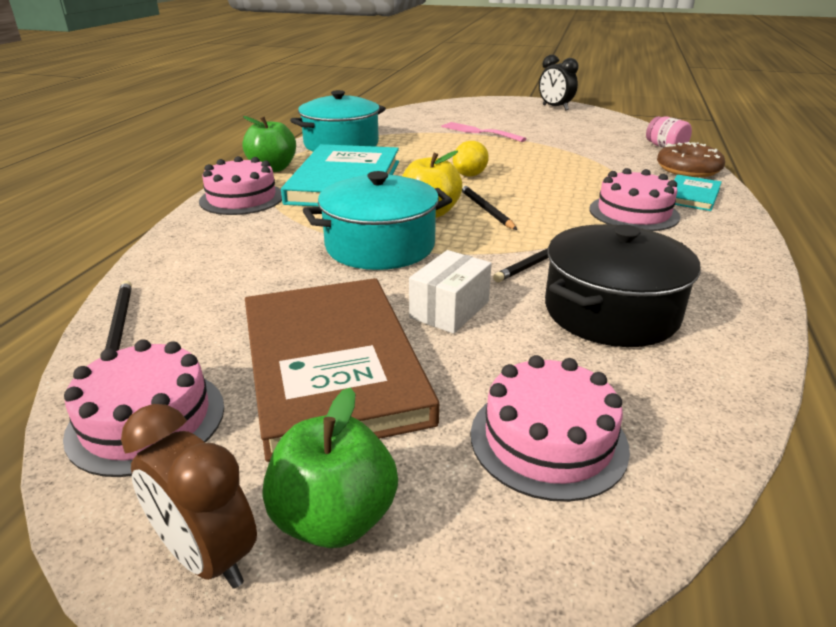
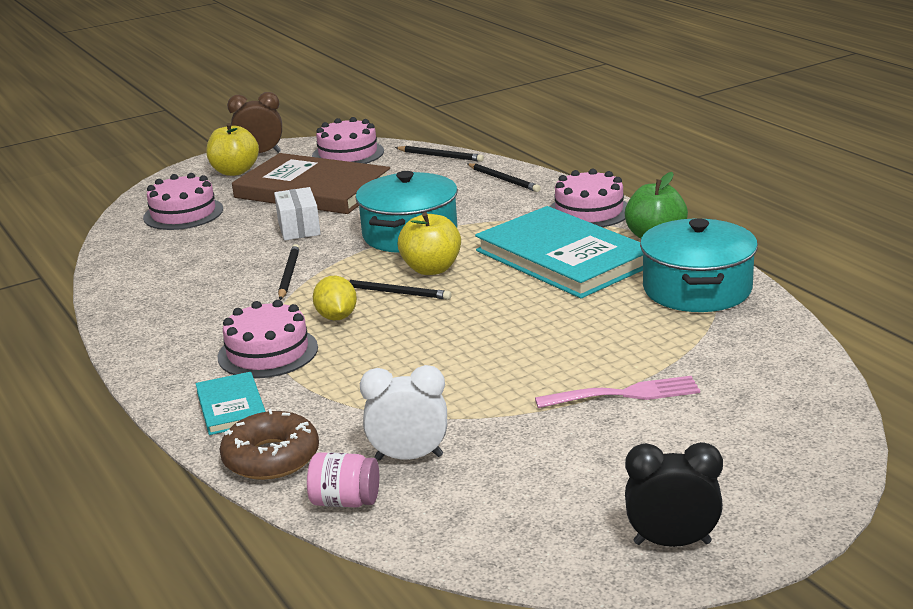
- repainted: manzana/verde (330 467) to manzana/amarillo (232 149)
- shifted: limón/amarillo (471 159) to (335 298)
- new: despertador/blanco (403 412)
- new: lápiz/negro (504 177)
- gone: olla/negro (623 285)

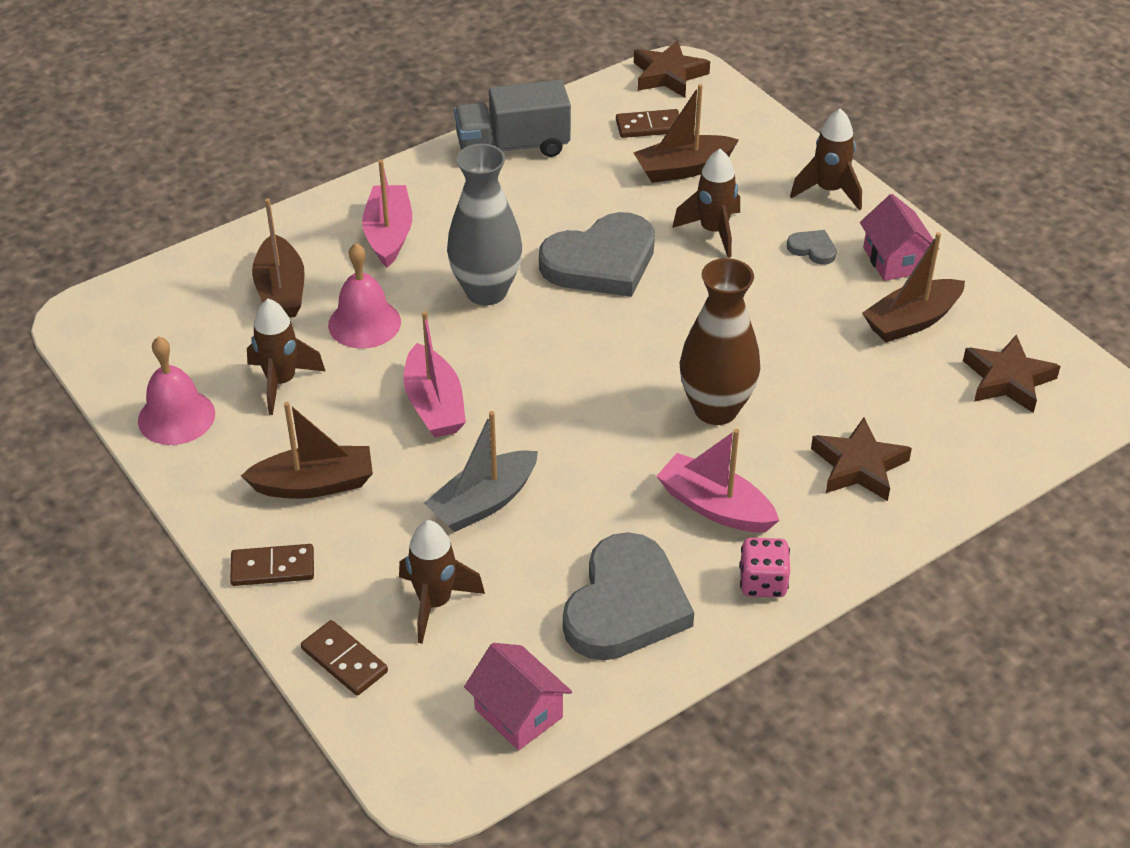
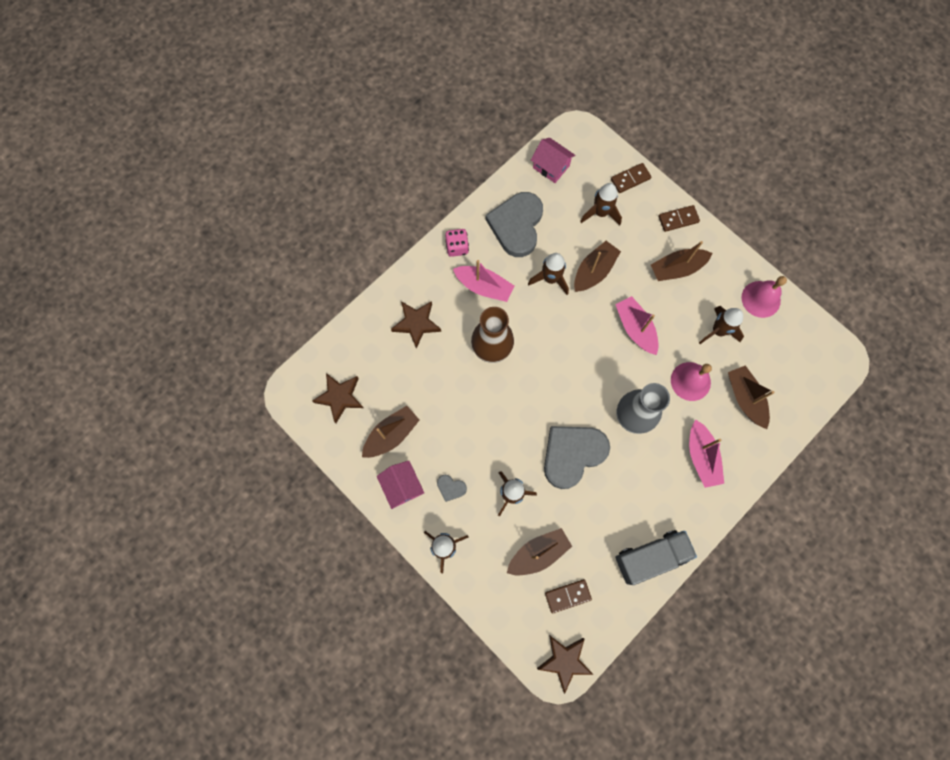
- new: cohete/marrón (548 274)
- repainted: barco/gris (481 471) to barco/marrón (597 266)
- rotated: ficha de dominó/marrón (344 658) = (631 178) 60 degrees counterclockwise

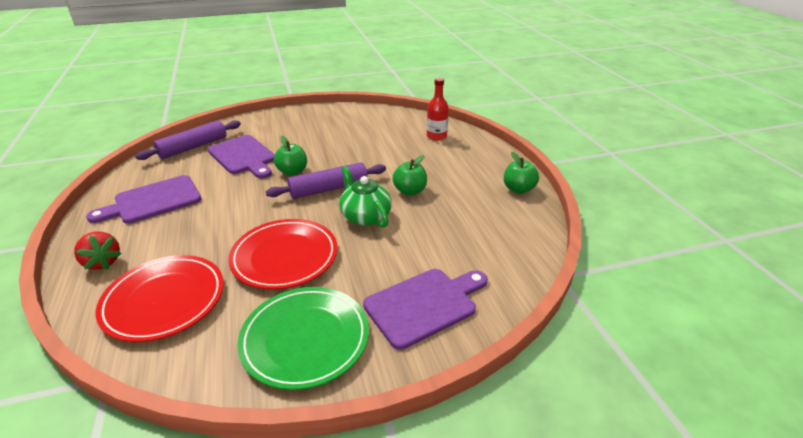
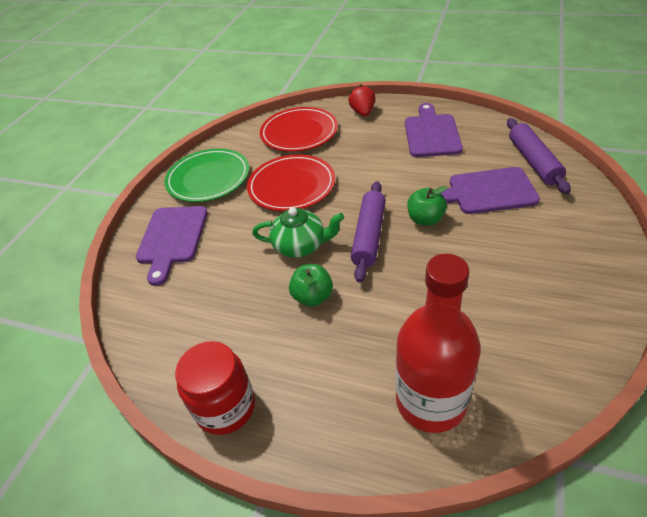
- swapped: manzana/verde (521 173) to tarro/rojo (215 388)
- rotated: fresa/rojo (98 250) = (361 100) 90 degrees clockwise
- scaled: botella/rojo (438 109) = (438 343) x1.88

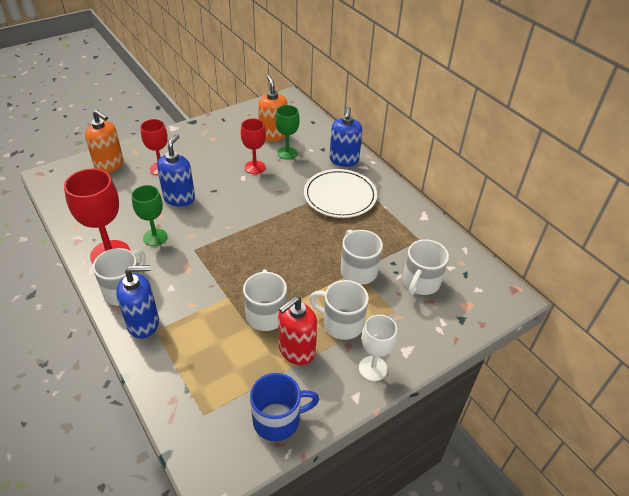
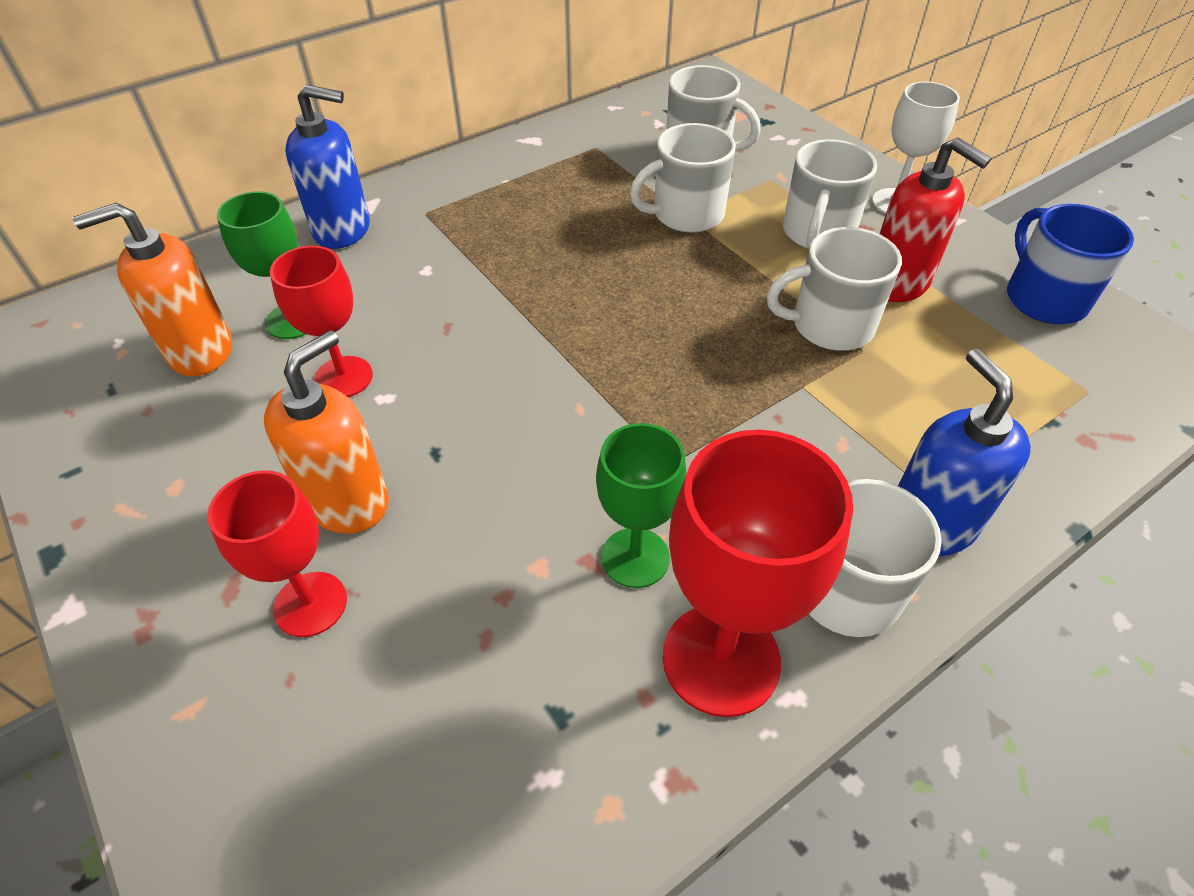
- shifted: dispensador de jabón/naranja (104 141) to (326 432)
- gone: dispensador de jabón/azul (176 170)
- gone: plato/blanco (340 193)

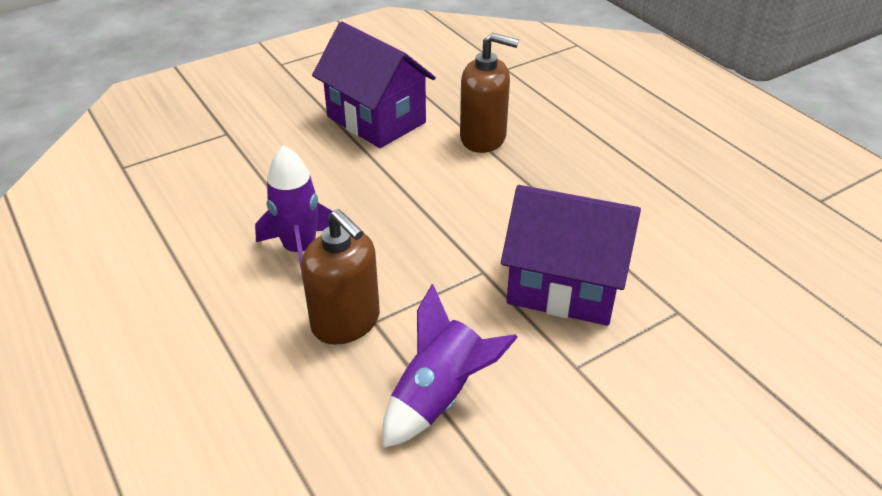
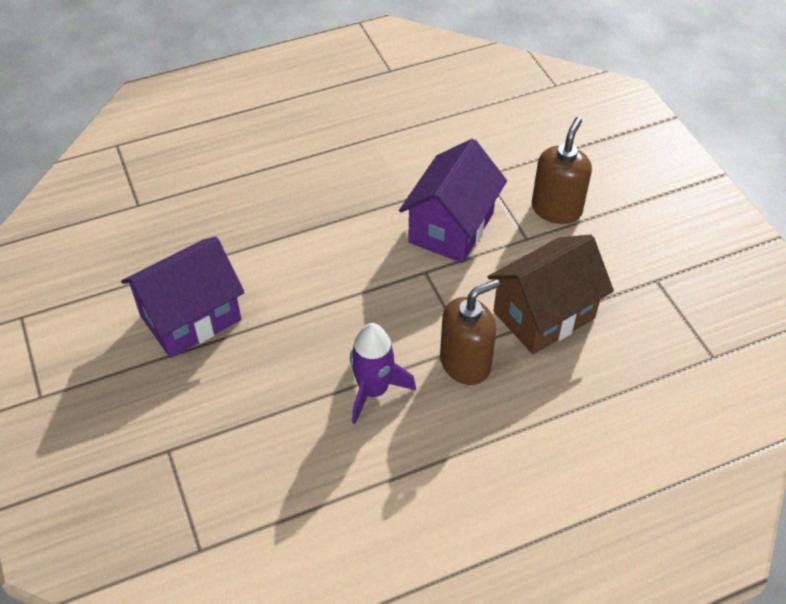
- swapped: cohete/morado (450 366) to casa/marrón (551 294)
- shifted: dispensador de jabón/marrón (489 93) to (562 170)

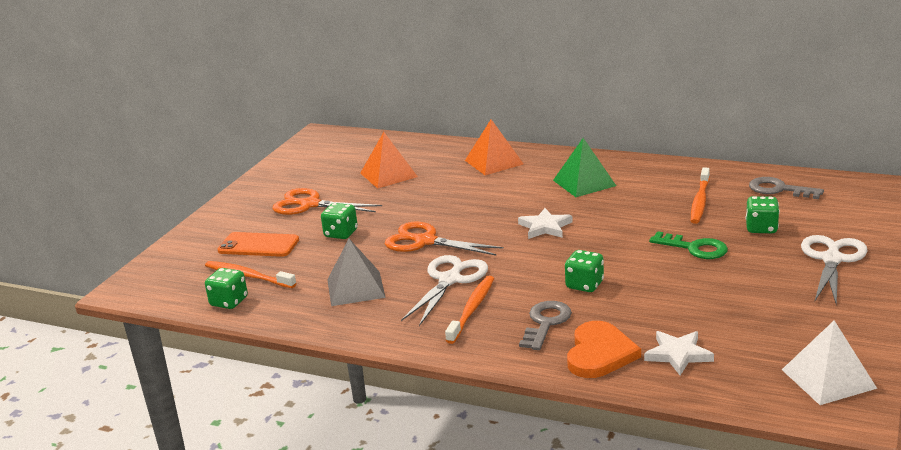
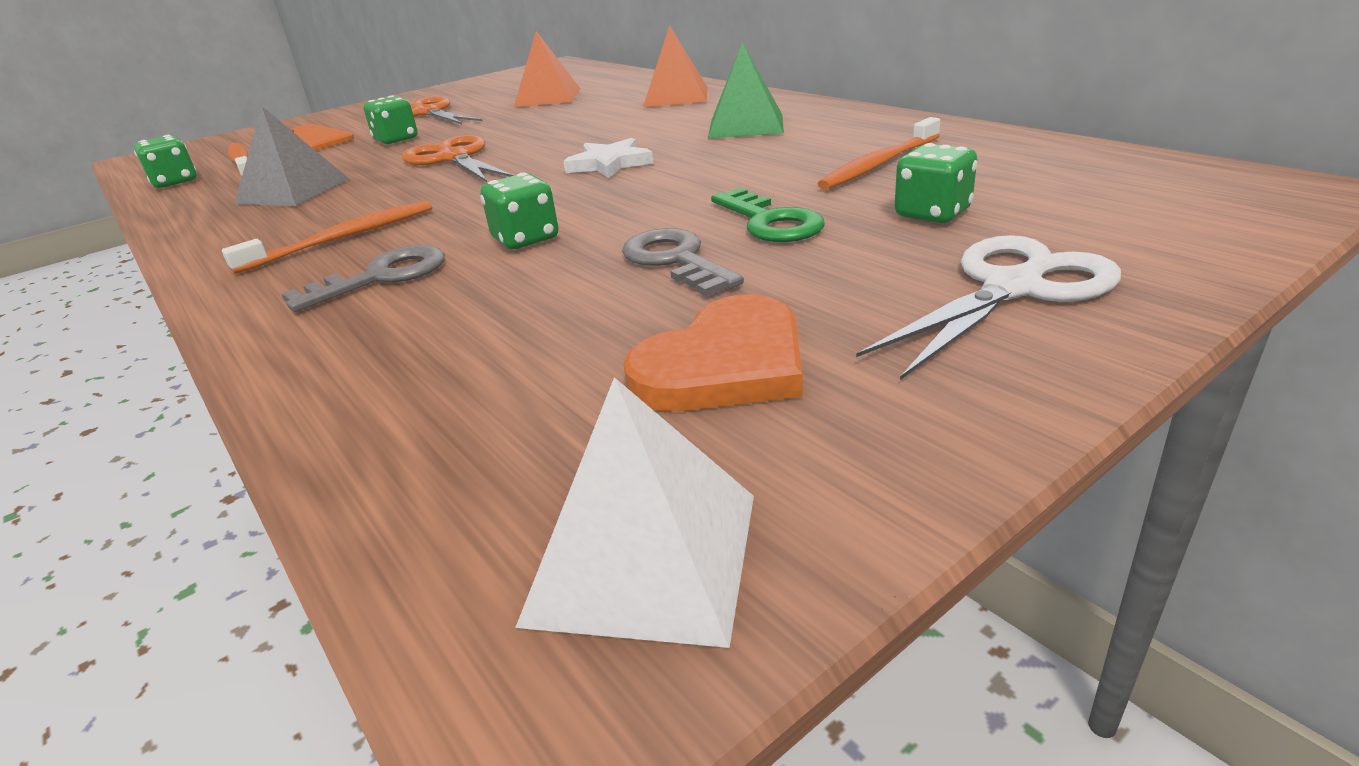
- shifted: llave/gris (786 188) to (683 262)
- shifted: corazón/naranja (604 349) to (713 352)
- gone: tijeras/blanco (444 290)
- gone: estrella/blanco (679 353)

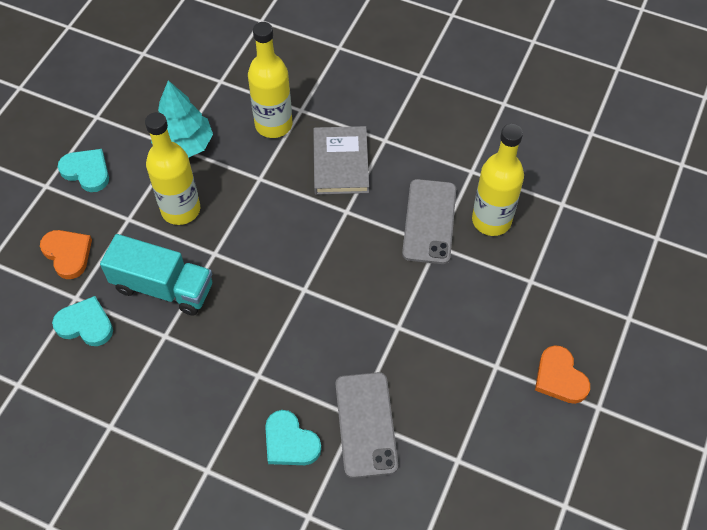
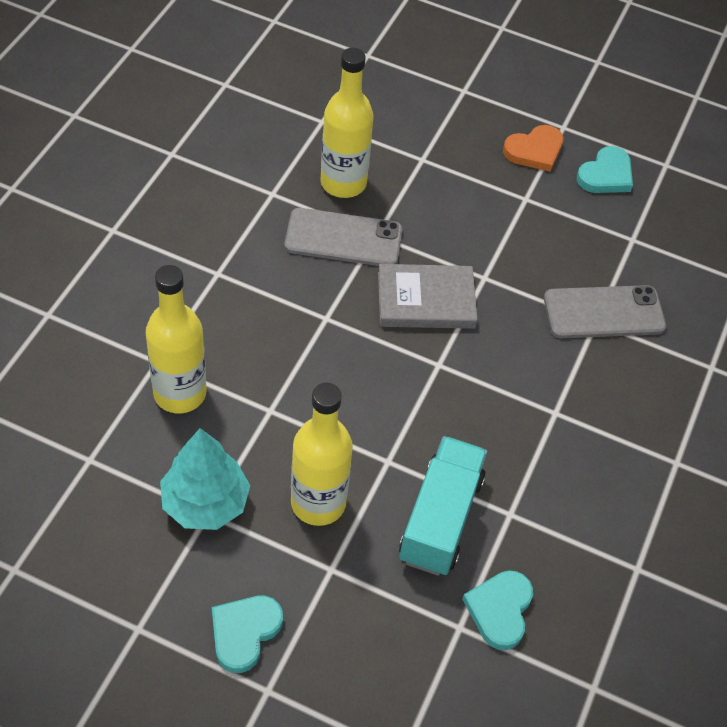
- shifted: libro/gris (341 160) to (428 296)
- shifted: corazón/turquesa (293 437) to (605 169)
- gone: corazón/naranja (66 254)

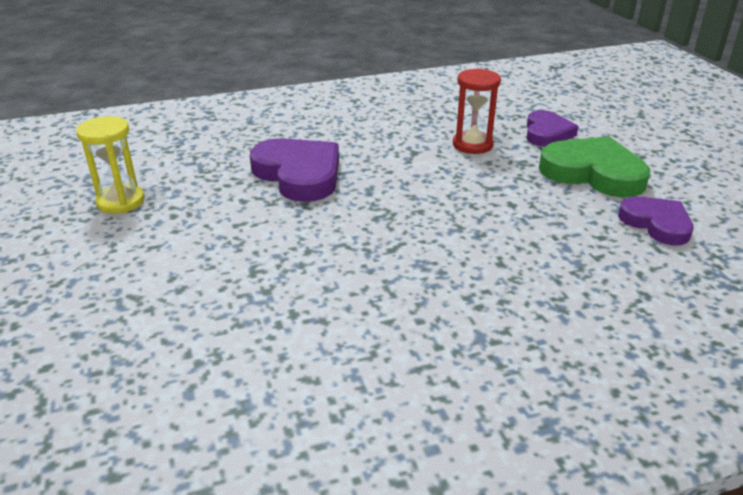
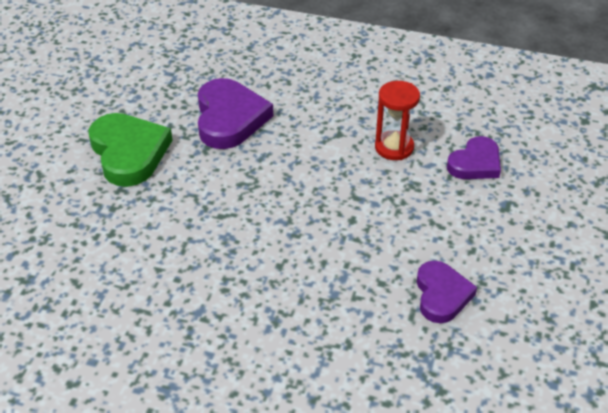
- shifted: corazón/verde (594 167) to (131 150)
- gone: reloj de arena/amarillo (110 165)

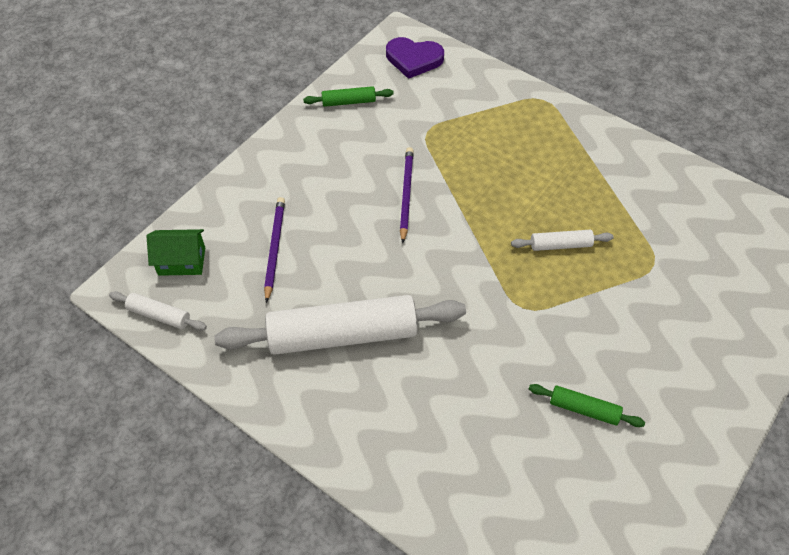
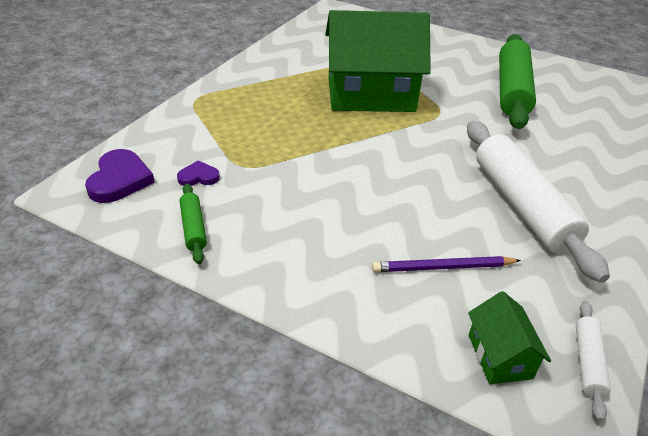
- new: corazón/morado (198 173)
- swapped: rodillo/blanco (562 240) to casa/verde (378 61)
- scaled: rodillo/verde (587 405) = (517 81) x2.24
- gone: lápiz/morado (407 195)

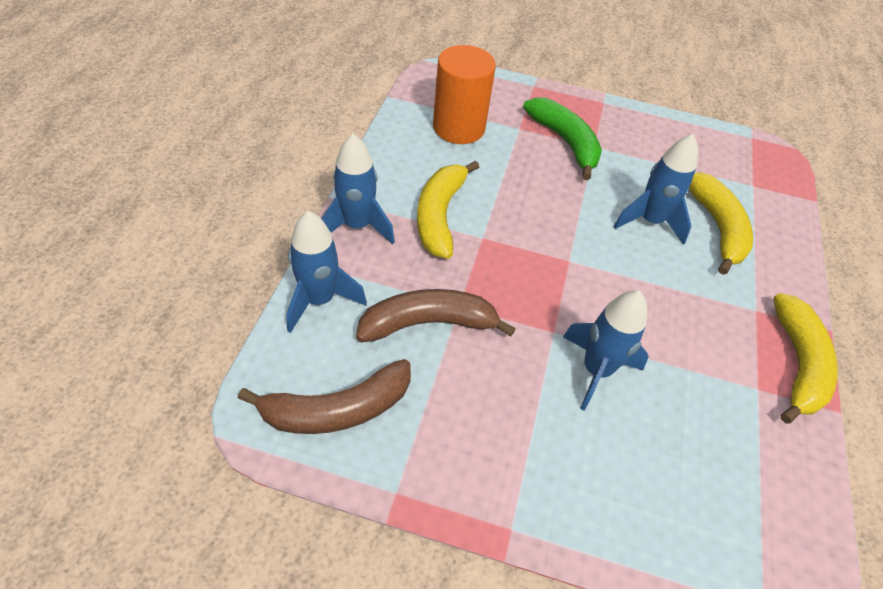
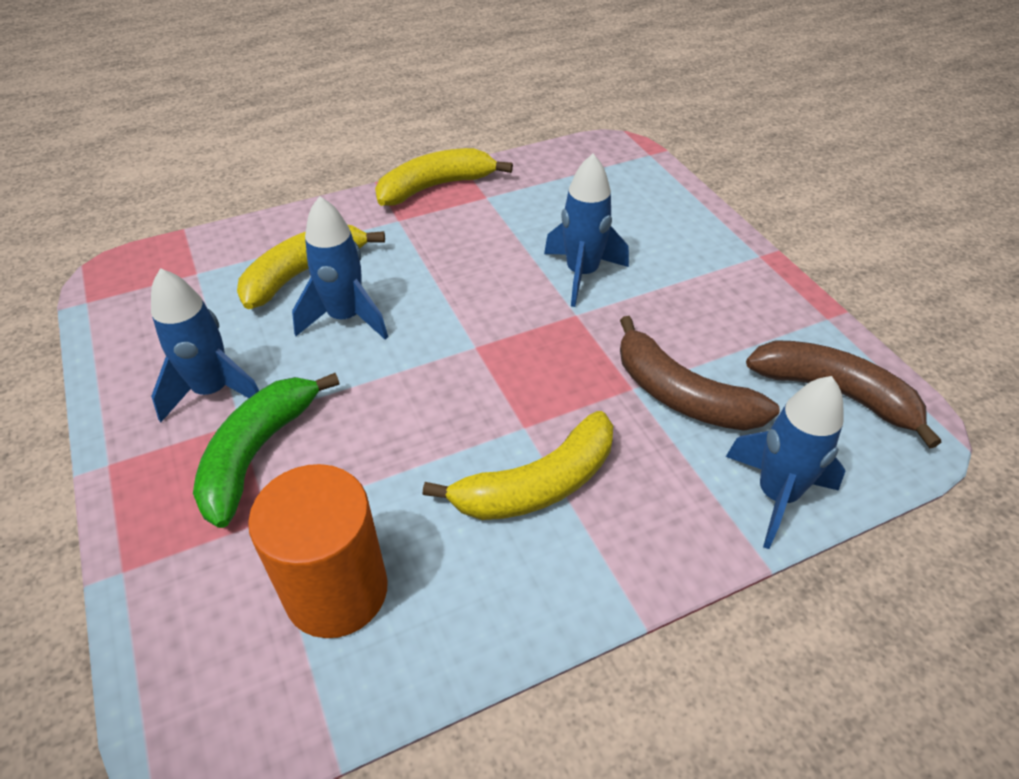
- shifted: cohete/azul (358 189) to (205 345)

